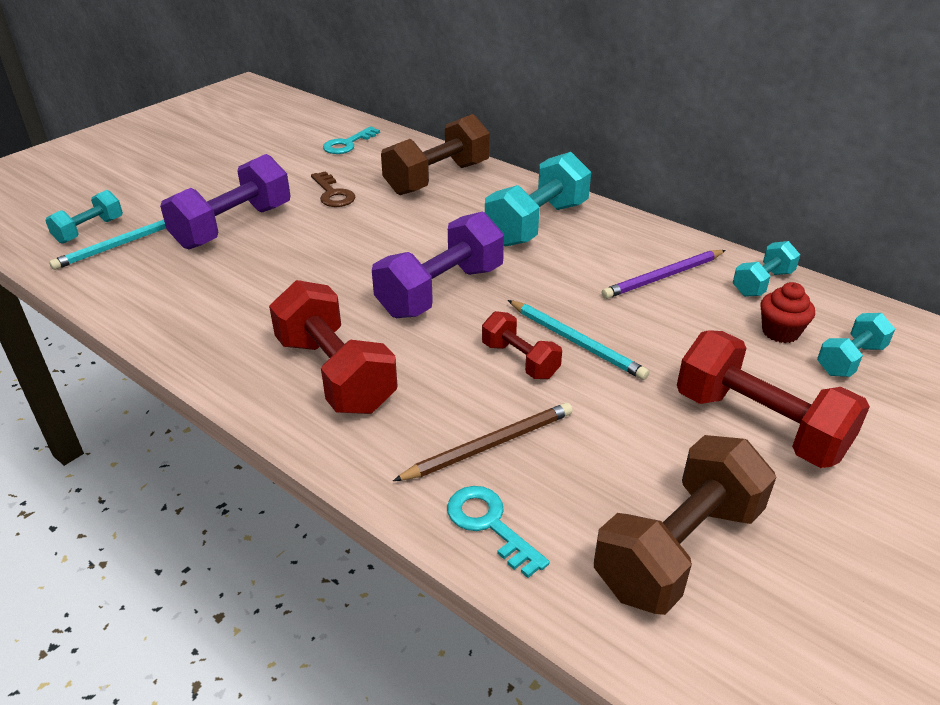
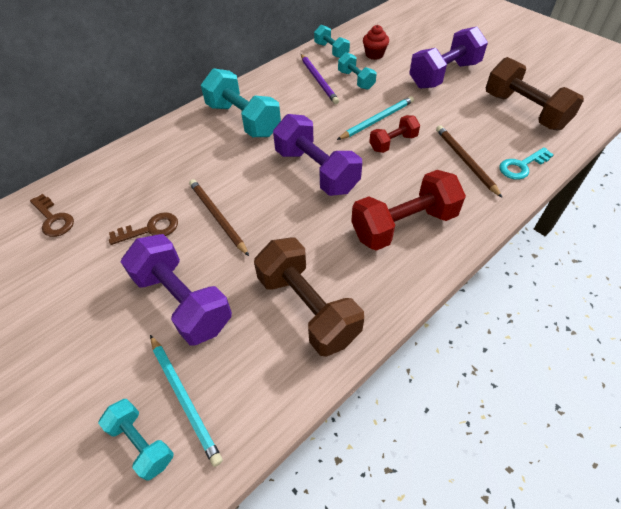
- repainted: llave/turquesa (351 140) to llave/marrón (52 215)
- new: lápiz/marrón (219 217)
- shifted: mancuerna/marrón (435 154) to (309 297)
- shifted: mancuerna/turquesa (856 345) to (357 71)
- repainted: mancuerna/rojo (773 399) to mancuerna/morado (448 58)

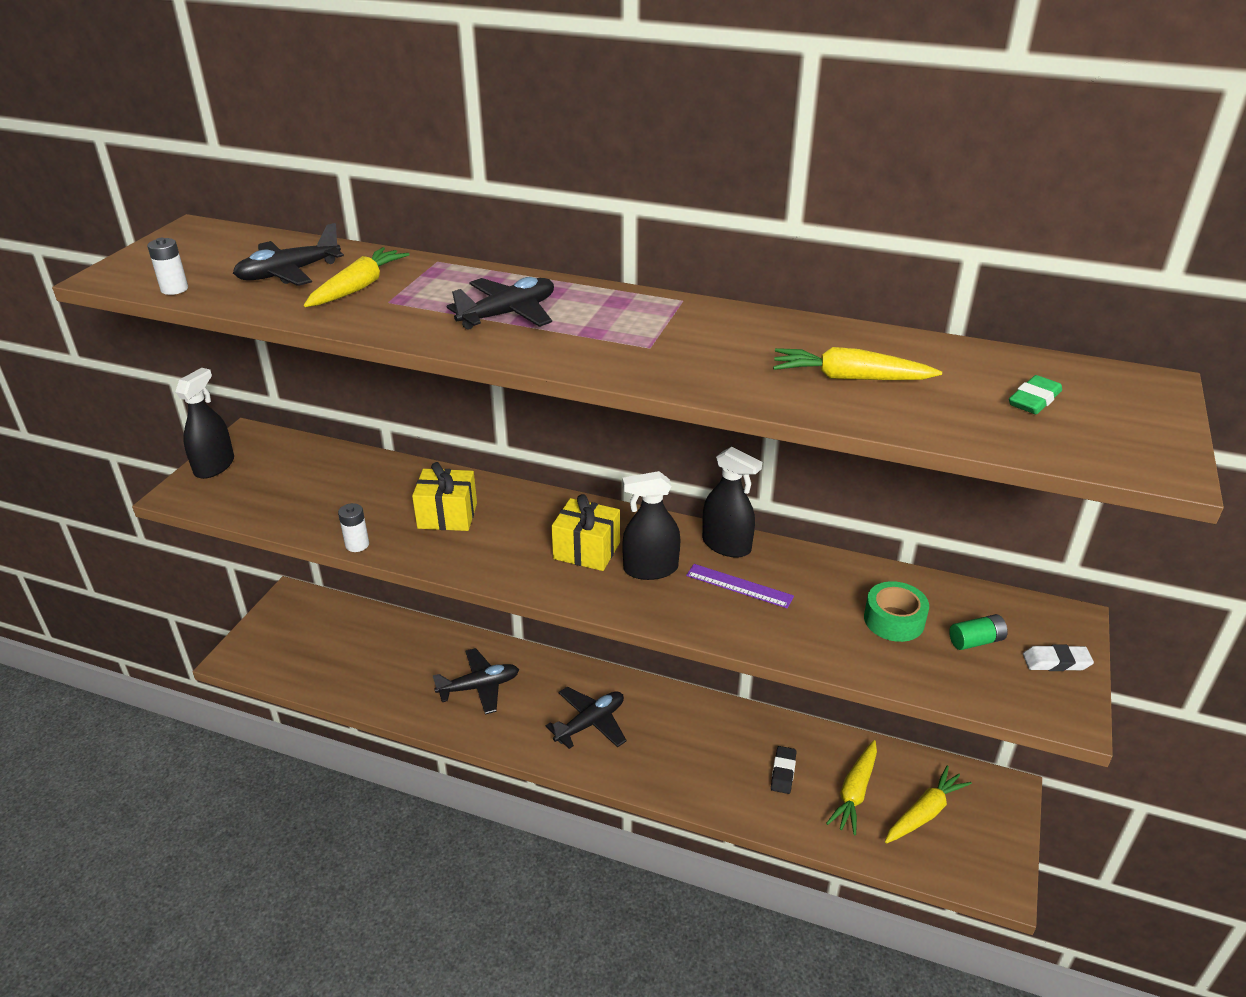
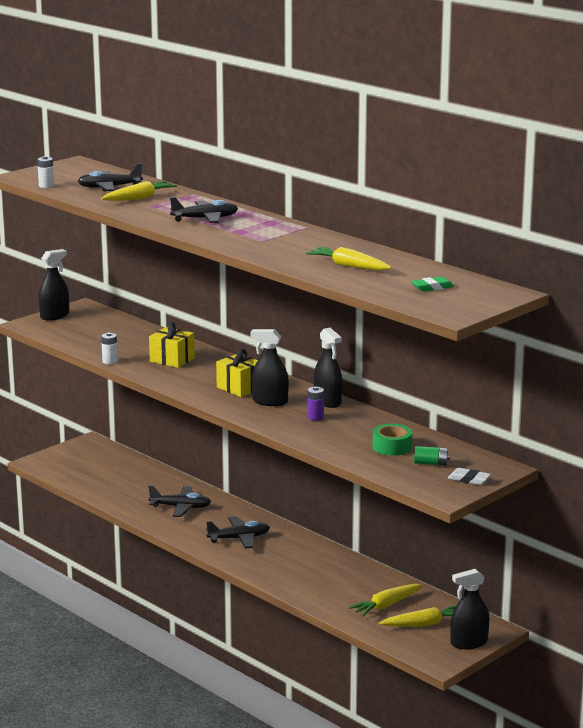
- swapped: regla/morado (740 586) to pila/morado (315 403)
- new: pulverizador/negro (469 609)
- gone: goma de borrar/negro (784 770)

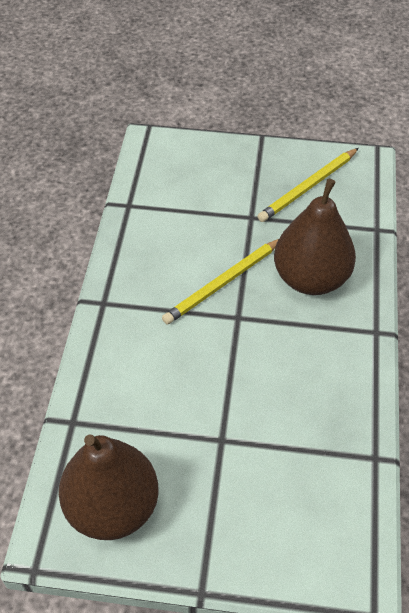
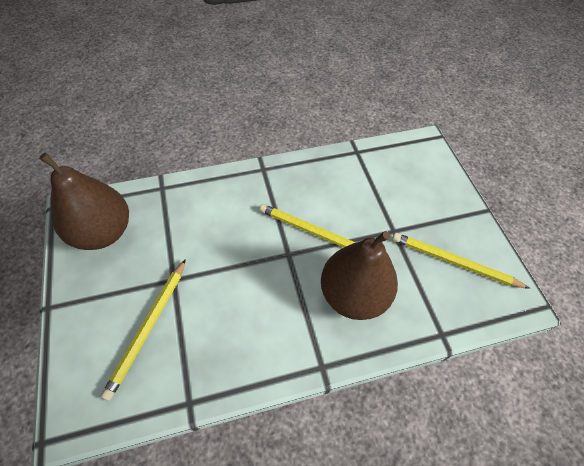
- new: lápiz/amarillo (143 330)

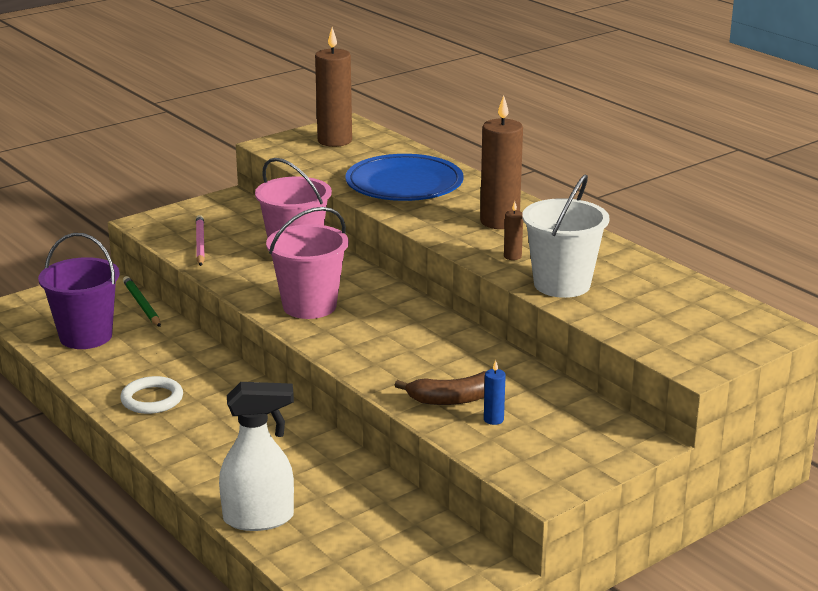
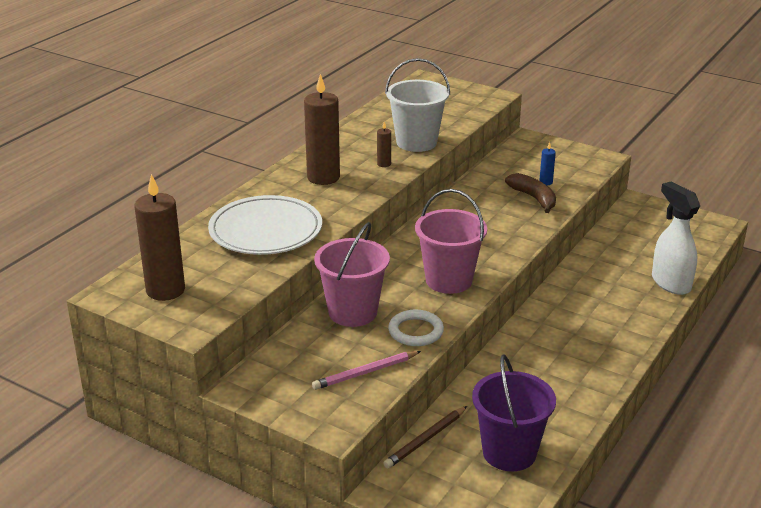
- repainted: plato/azul (404 177) to plato/blanco (265 225)
- repainted: lápiz/verde (142 301) to lápiz/marrón (425 437)
- shifted: anillo/blanco (151 395) to (416 328)

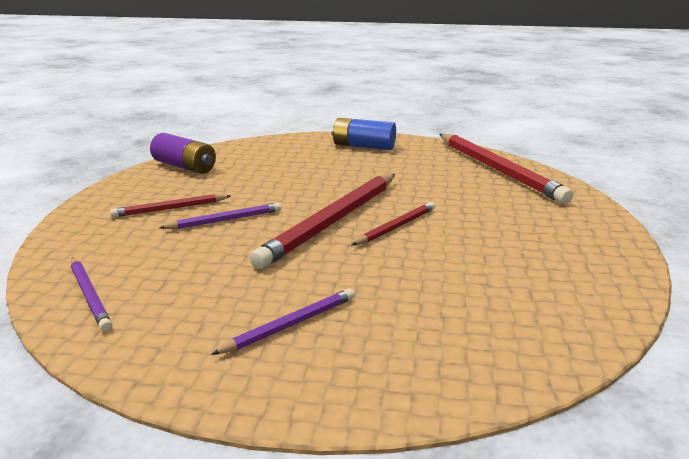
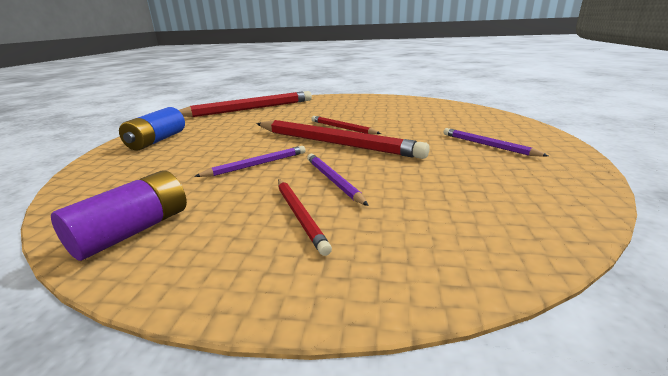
- shifted: lápiz/morado (91 294) to (250 161)

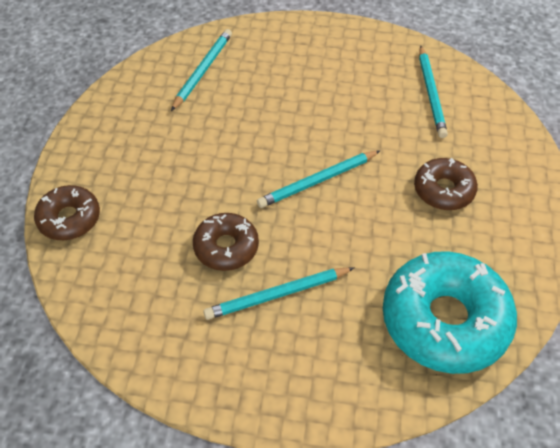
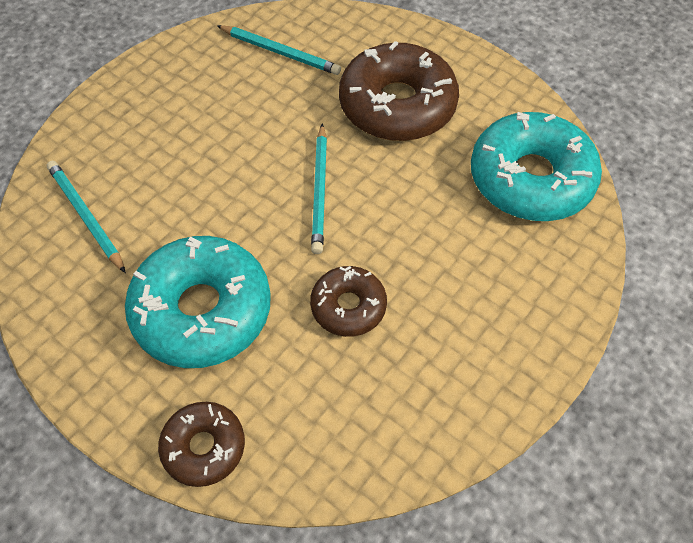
- new: rosquilla/turquesa (198 302)
- scaled: rosquilla/marrón (446 184) = (399 91) x1.84
- gone: lápiz/turquesa (278 293)

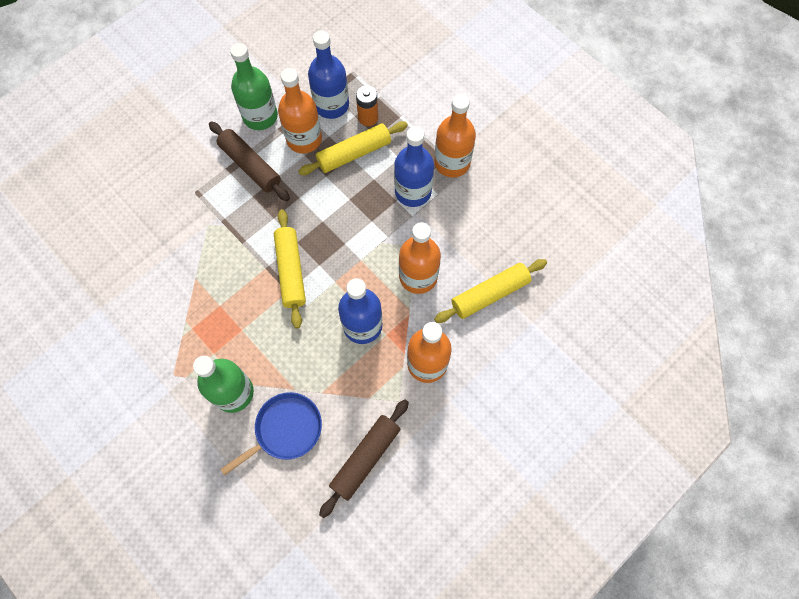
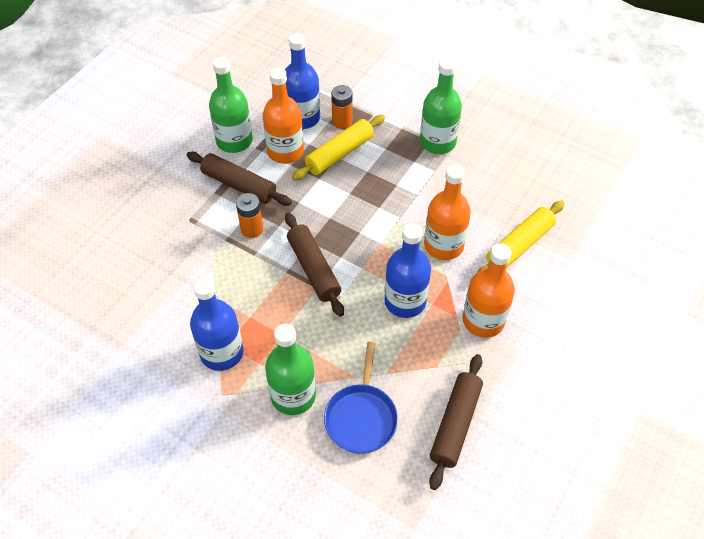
- shifted: botella/azul (414 166) to (217 324)
- new: pila/naranja (249 215)
- repainted: rodillo/amarillo (290 268) to rodillo/marrón (314 264)
- rotated: sartén/azul (271 434) = (361 398) 150 degrees clockwise
- repainted: botella/naranja (455 135) to botella/verde (441 106)

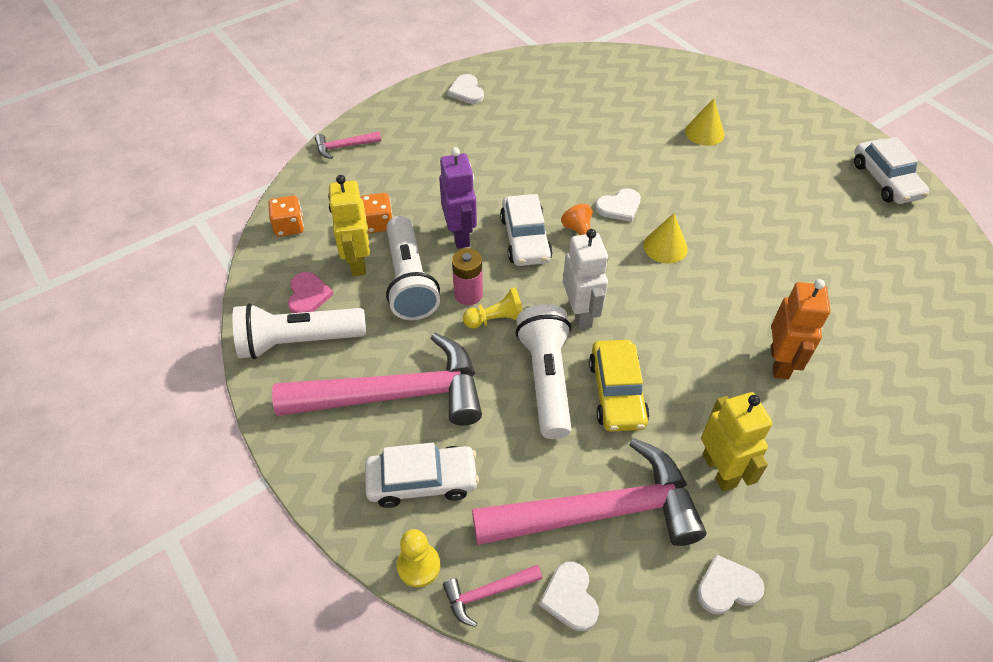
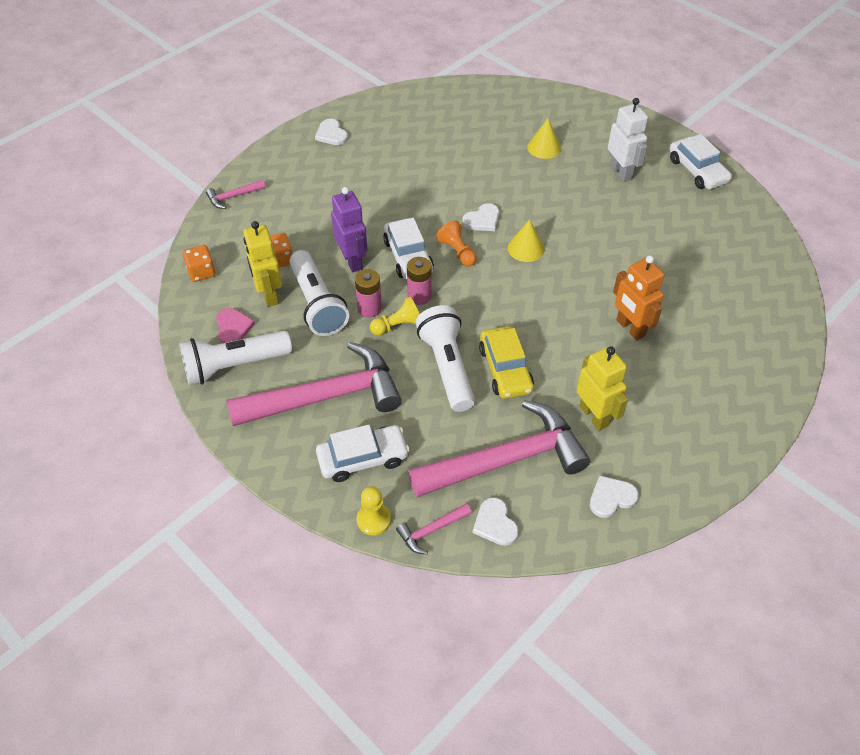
- new: pila/rosa (419 281)
- shifted: robot/blanco (585 279) to (628 140)
- rotated: robot/naranja (801 329) = (638 297) 150 degrees clockwise

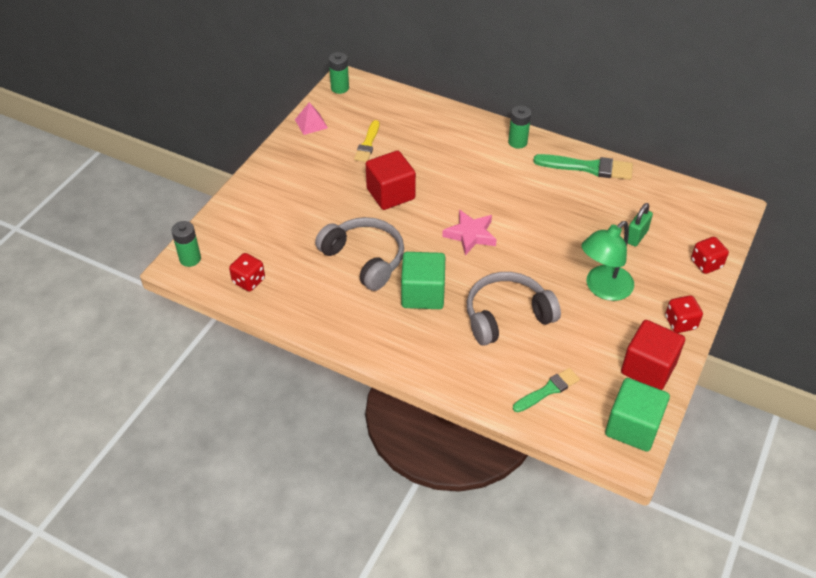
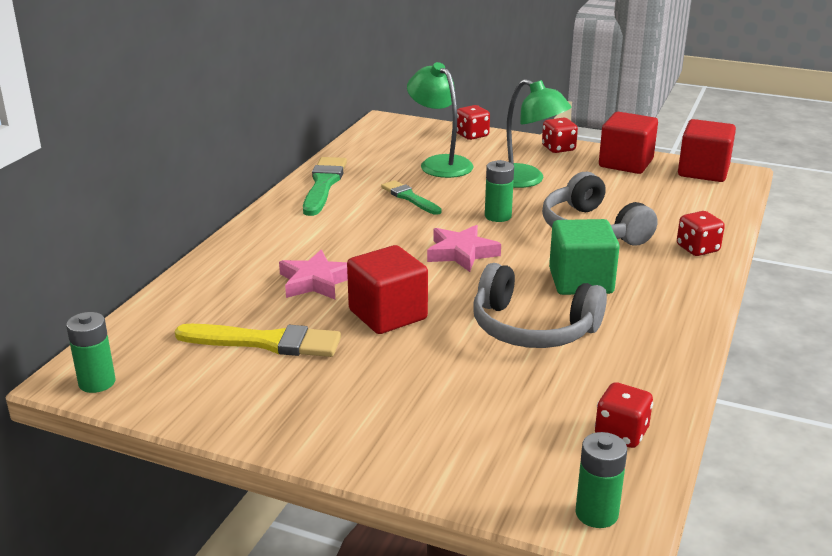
- scaled: pincel/amarillo (366 141) = (258 340) x1.55
- new: estrella/rosa (313 274)
- shifted: pincel/verde (546 390) to (411 197)
- swapped: candado/verde (640 225) to lámpara/verde (440 120)
- rotated: auriculares/gris (359 254) = (540 305) 105 degrees counterclockwise
- shifted: pila/verde (519 127) to (499 191)
- new: dado/rojo (701 233)
- repainted: cubo/verde (637 415) to cubo/rojo (707 150)
- gone: pirámide/rosa (311 118)

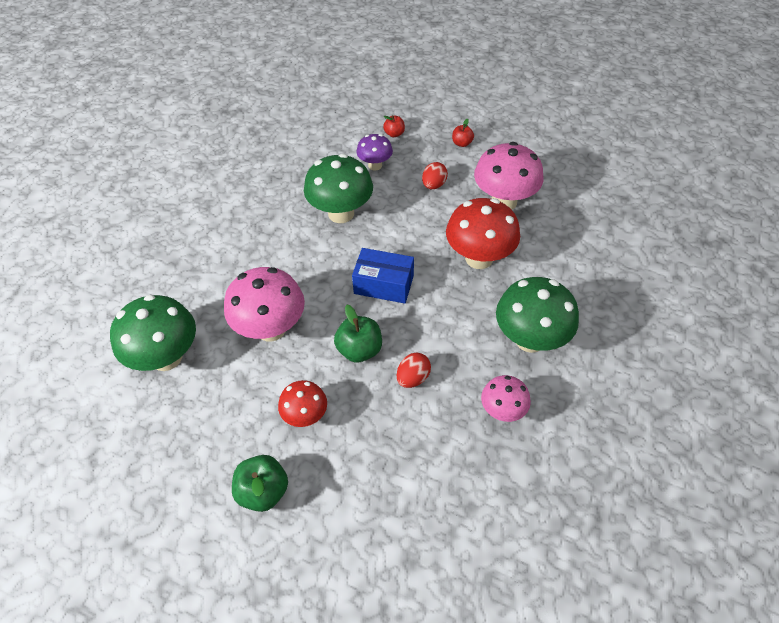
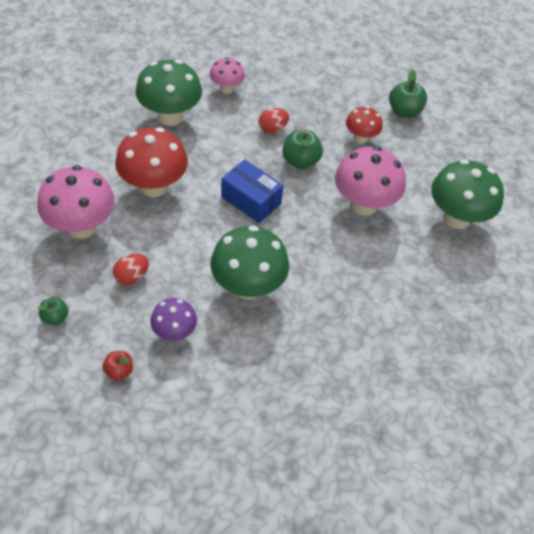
- repainted: manzana/rojo (463 133) to manzana/verde (53 311)

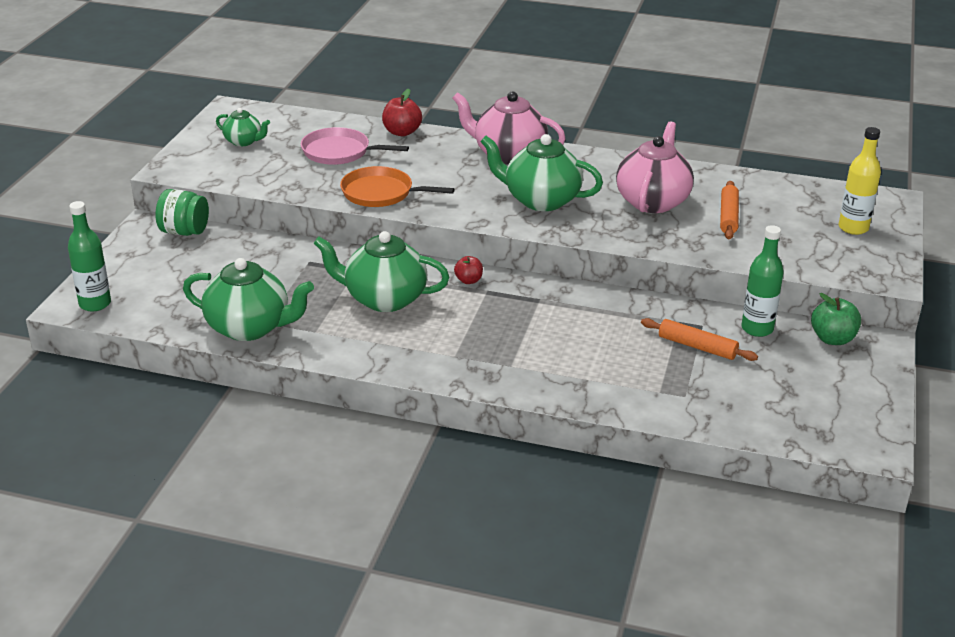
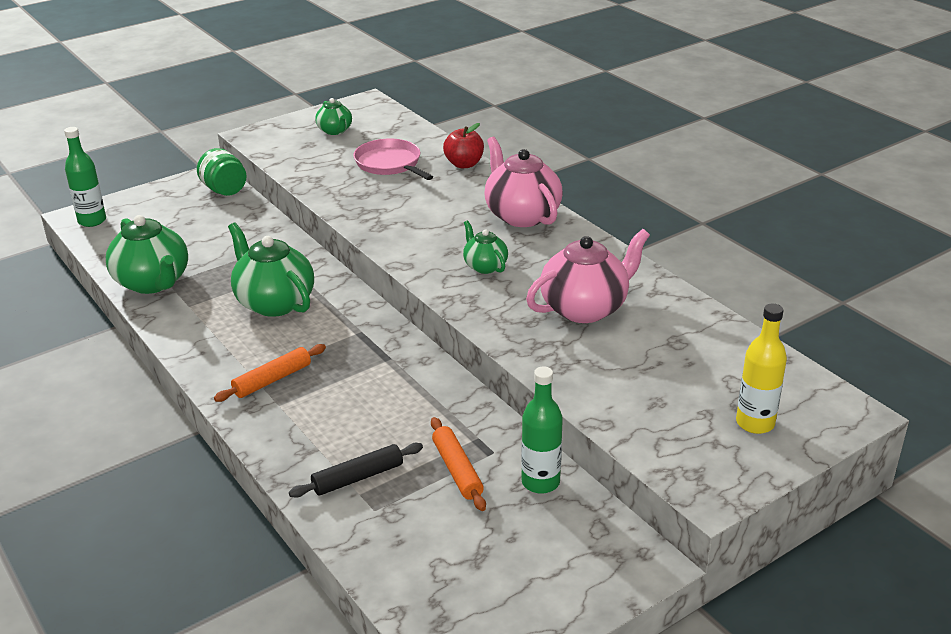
- shifted: rodillo/naranja (729 210) to (270 373)
- new: rodillo/negro (356 470)
- scaled: tetera/verde (541 172) = (485 247) x0.54
- gone: sartén/naranja (397 186)
- gone: manzana/rojo (468 270)
- gone: manzana/verde (836 319)

